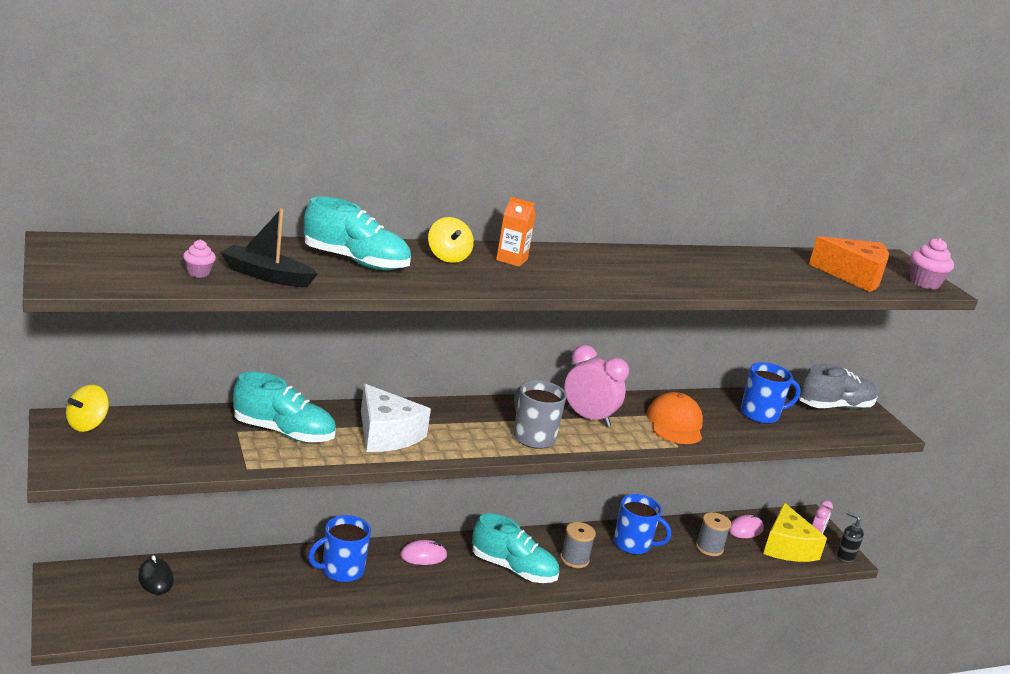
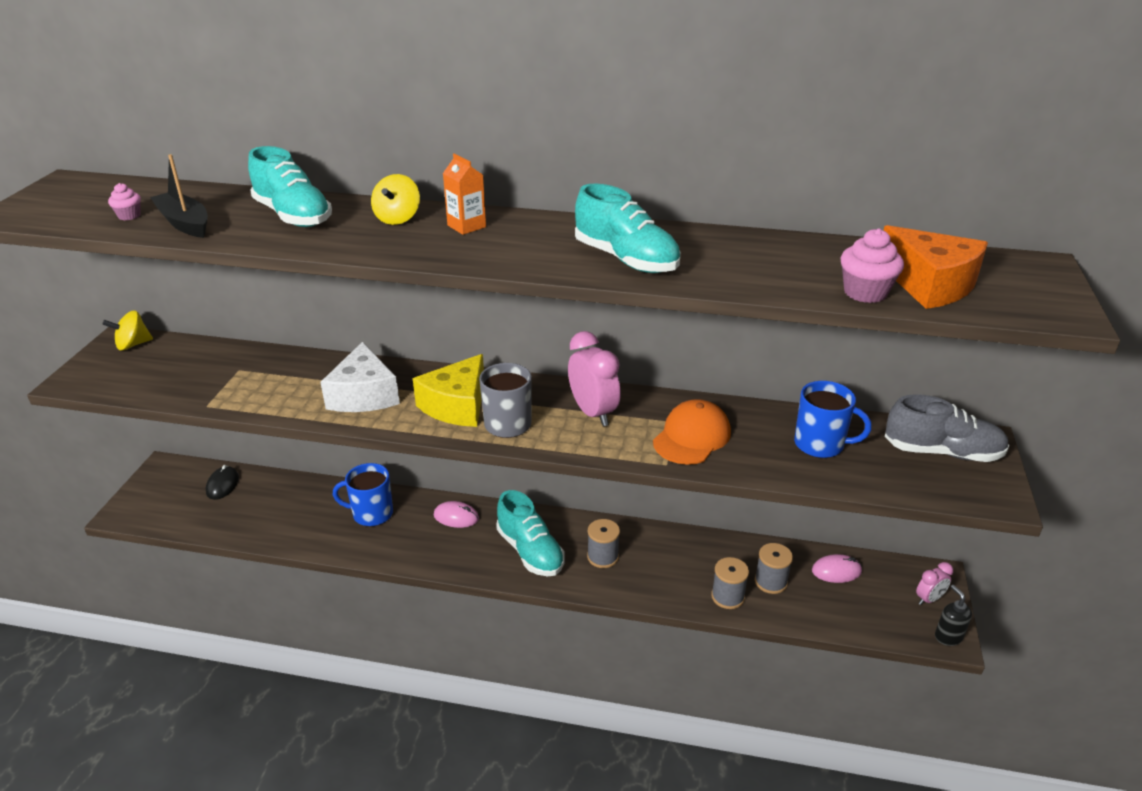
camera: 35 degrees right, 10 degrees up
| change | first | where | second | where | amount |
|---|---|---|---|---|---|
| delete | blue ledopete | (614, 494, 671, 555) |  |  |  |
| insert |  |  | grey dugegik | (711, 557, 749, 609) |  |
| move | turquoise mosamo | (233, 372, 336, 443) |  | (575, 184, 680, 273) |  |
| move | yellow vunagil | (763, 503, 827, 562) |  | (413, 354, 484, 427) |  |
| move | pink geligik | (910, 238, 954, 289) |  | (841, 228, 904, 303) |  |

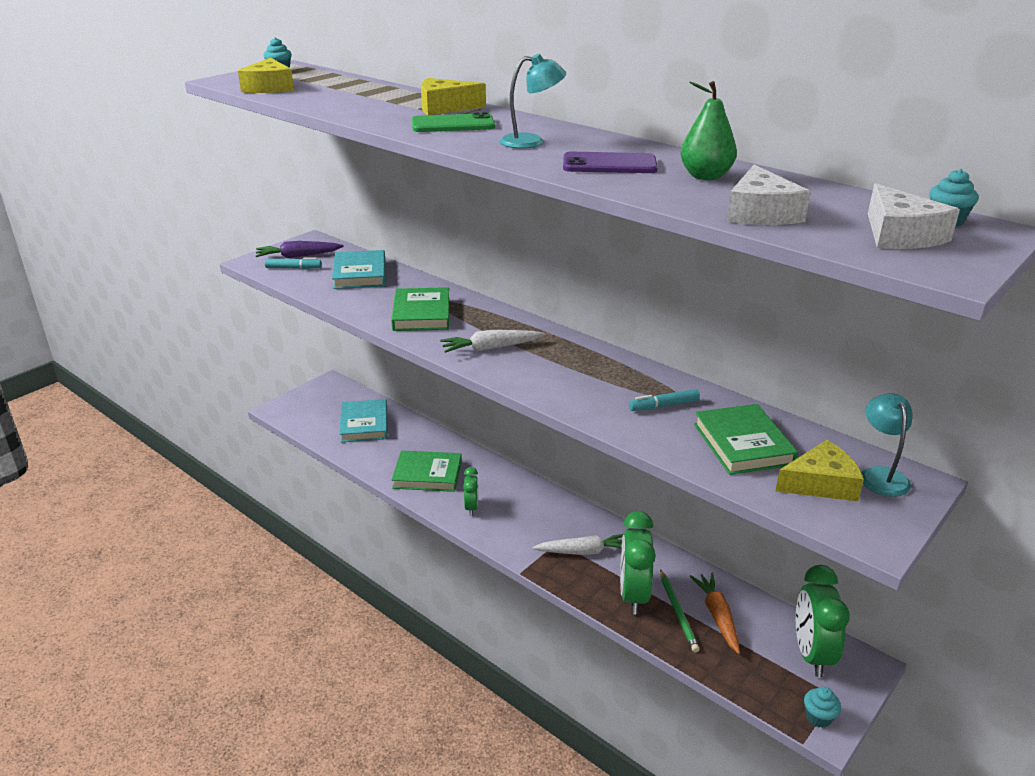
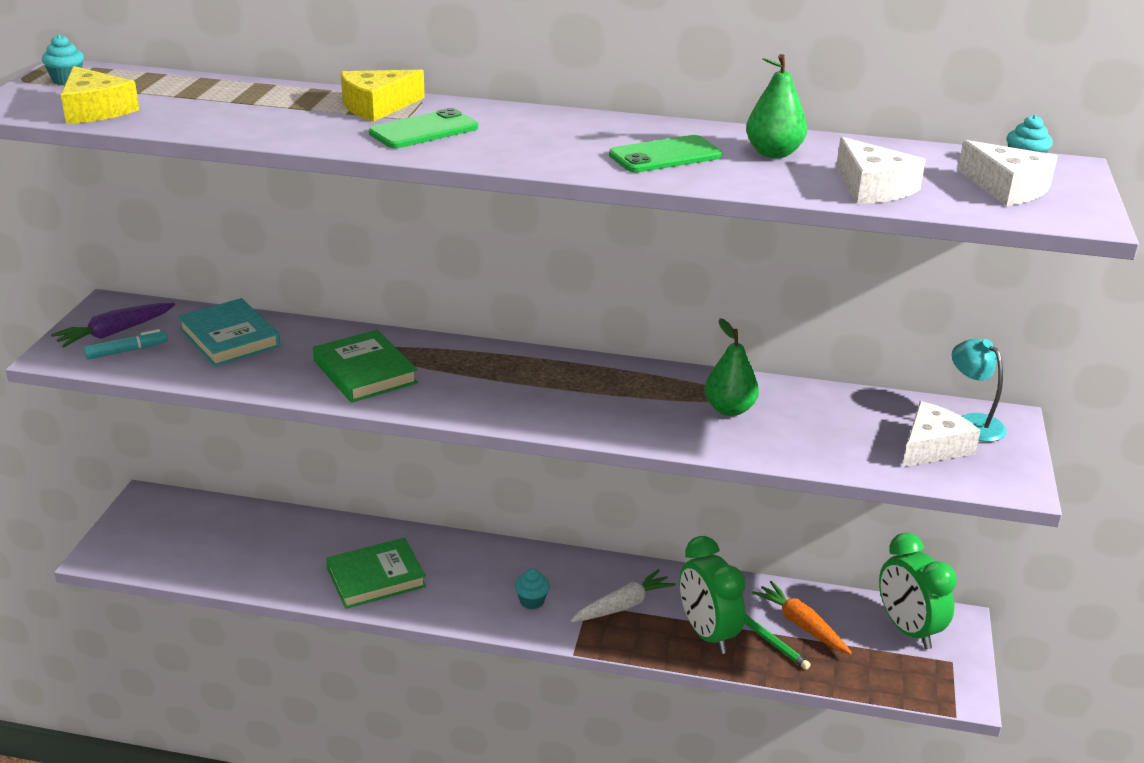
camera: 30 degrees left, 0 degrees up
| change | first | where | second | where | amount |
|---|---|---|---|---|---|
| delete | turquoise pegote | (339, 399, 388, 443) |  |  |  |
| delete | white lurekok | (440, 330, 545, 353) |  |  |  |
| delete | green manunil | (463, 467, 478, 516) |  |  |  |
| delete | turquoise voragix | (500, 54, 566, 149) |  |  |  |
| delete | green pegote | (694, 404, 798, 475) |  |  |  |
| move | turquoise geligik | (804, 687, 841, 728) |  | (515, 568, 550, 610) |  |
| replace | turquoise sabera | (629, 389, 700, 411) | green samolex | (704, 318, 759, 416) |  |
| recolor | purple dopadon | (563, 152, 658, 173) | green dopadon | (609, 135, 722, 173) |  |
| recolor | yellow vunagil | (776, 440, 864, 501) | white vunagil | (903, 401, 981, 467) |  |

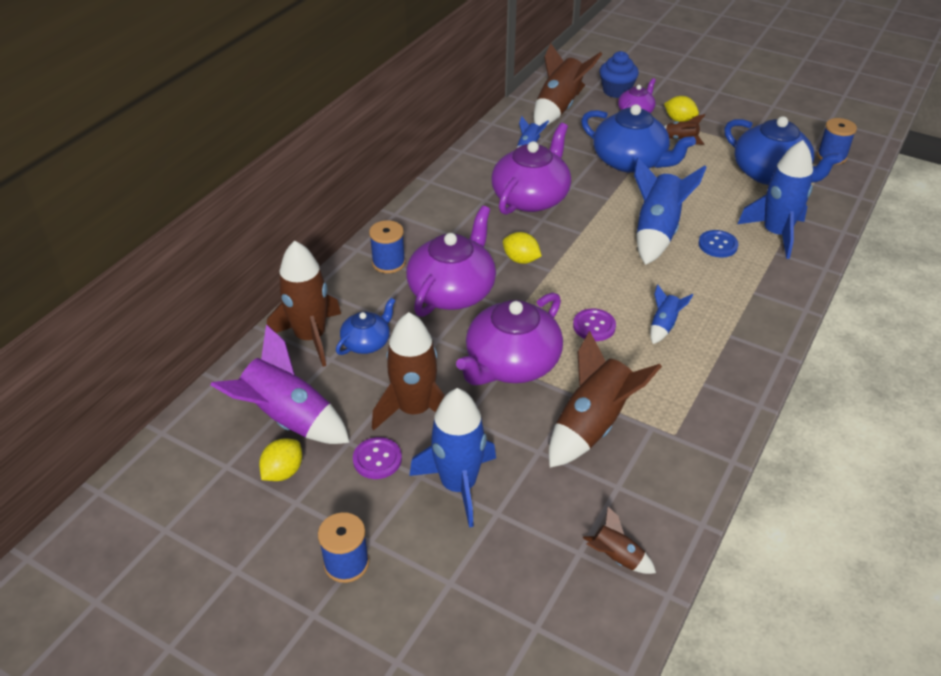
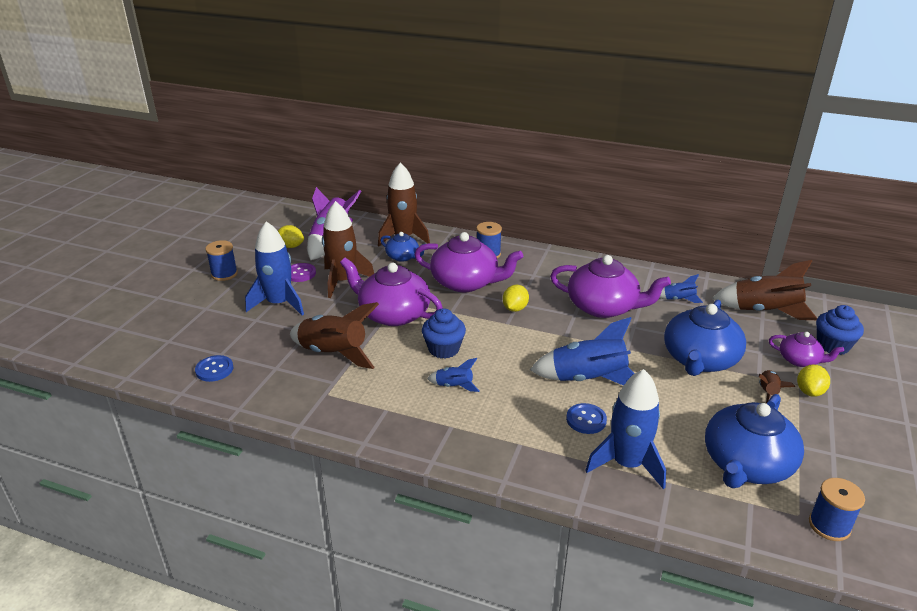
camera: 80 degrees right, 10 degrees down
| change | first | where | second | where | amount |
|---|---|---|---|---|---|
| replace | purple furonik | (573, 309, 616, 341) | blue geligik | (422, 308, 466, 358) |  |
| replace | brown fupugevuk | (583, 507, 656, 574) | blue furonik | (195, 355, 233, 382) |  |

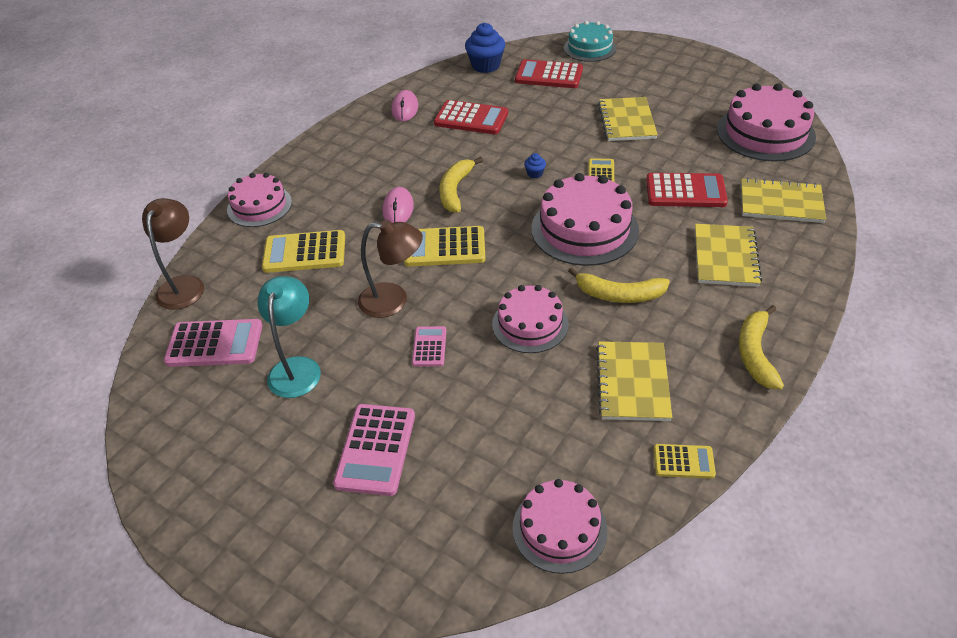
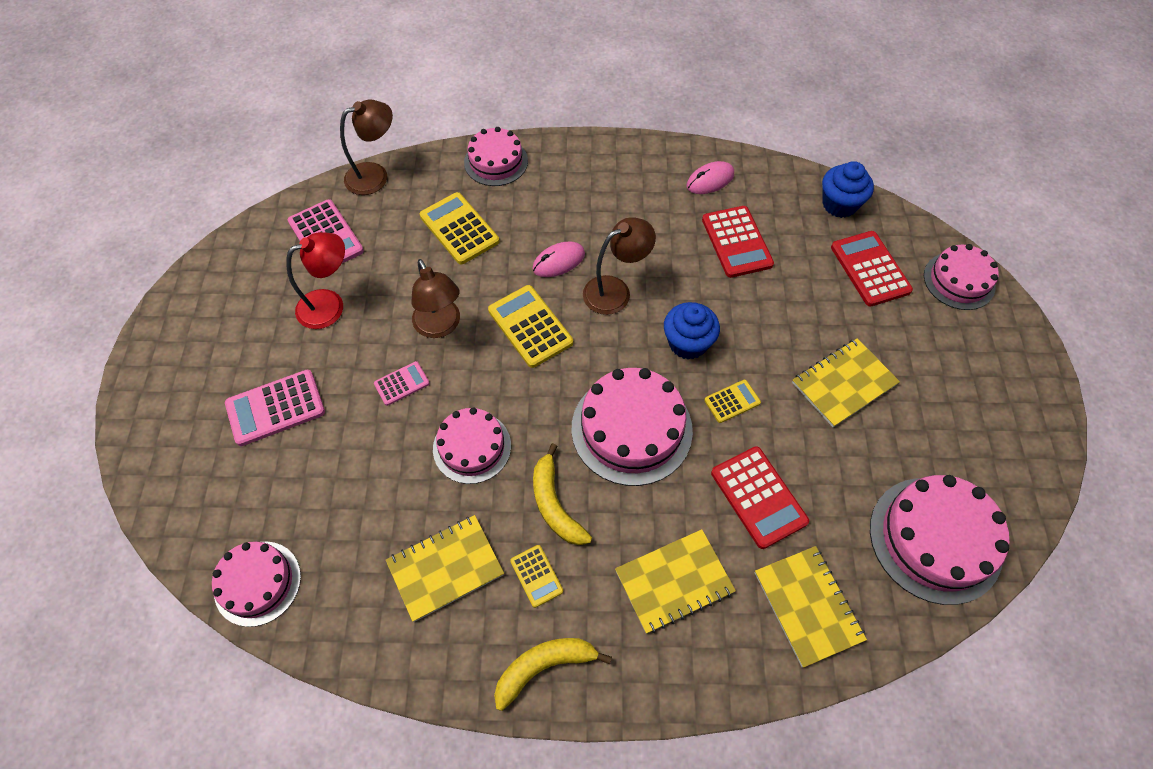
camera: 55 degrees right, 15 degrees up
| change | first | where | second | where | amount |
|---|---|---|---|---|---|
| move | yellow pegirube | (654, 444, 716, 479) |  | (510, 545, 563, 608) |  |
| replace | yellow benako | (440, 157, 483, 213) | brown voragix | (583, 217, 656, 315) |  |
| recolor | turquoise voragix | (258, 276, 321, 398) | red voragix | (286, 232, 345, 329) |  |
| recolor | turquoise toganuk | (564, 21, 616, 62) | pink toganuk | (924, 244, 999, 310) |  |
| resize | blue geligik | (524, 153, 546, 178) |  | (664, 302, 720, 360) | x2.19 |

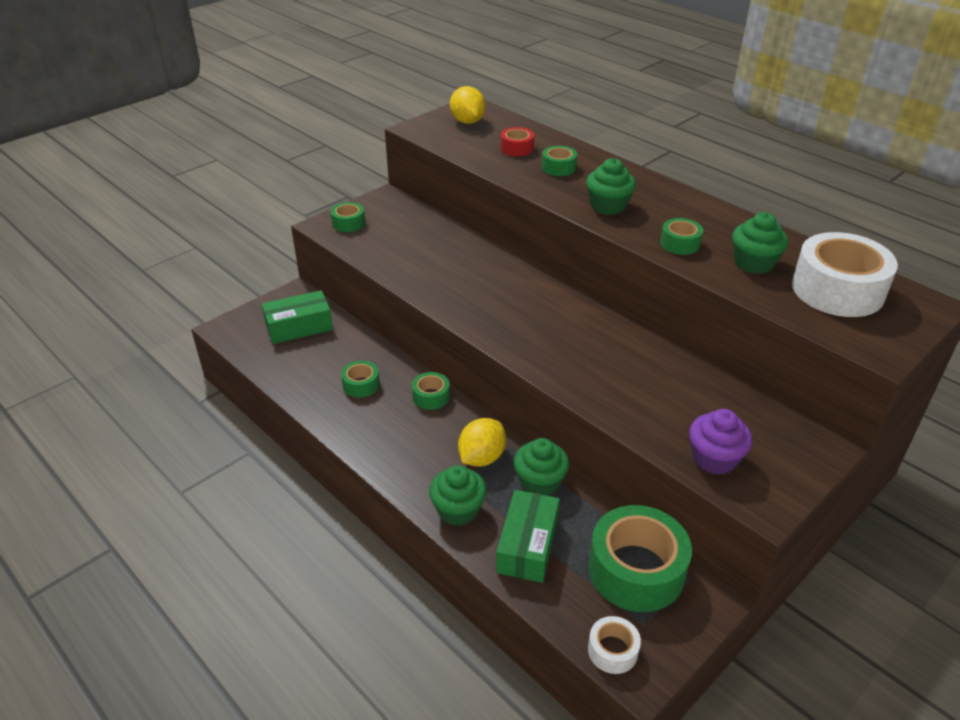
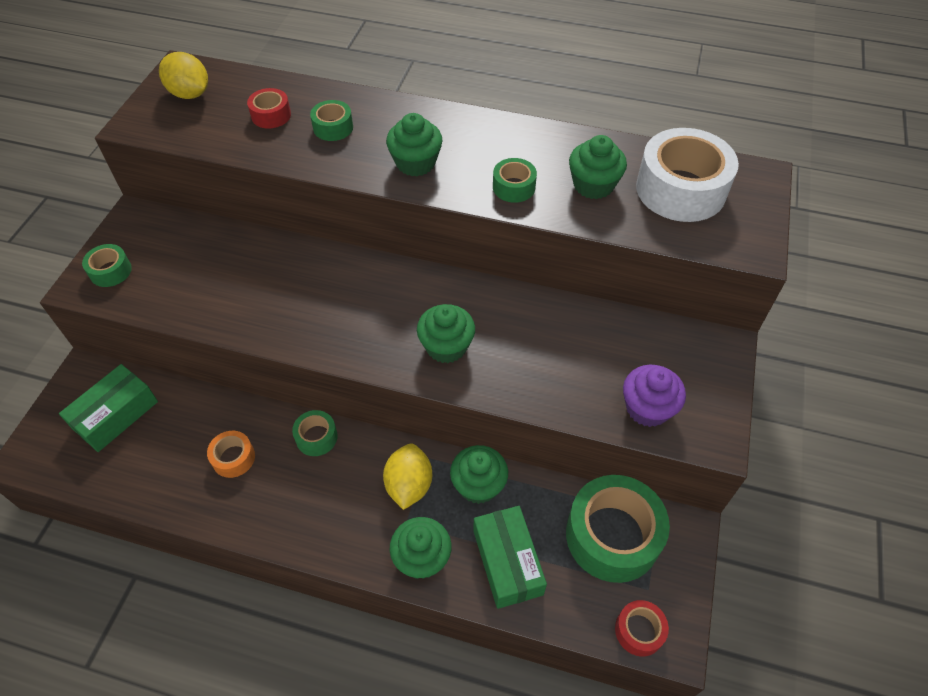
camera: 30 degrees left, 15 degrees up
| change | first | where | second | where | amount |
|---|---|---|---|---|---|
| insert |  |  | green geligik | (417, 304, 475, 363) |  |
| recolor | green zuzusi | (341, 361, 380, 398) | orange zuzusi | (207, 431, 255, 478) |  |
| recolor | white zuzusi | (588, 616, 641, 674) | red zuzusi | (615, 600, 669, 657) |  |

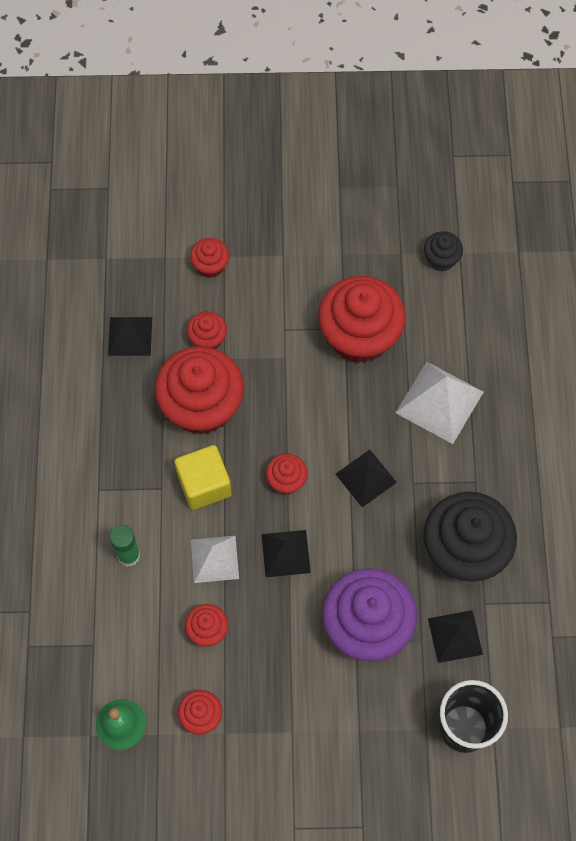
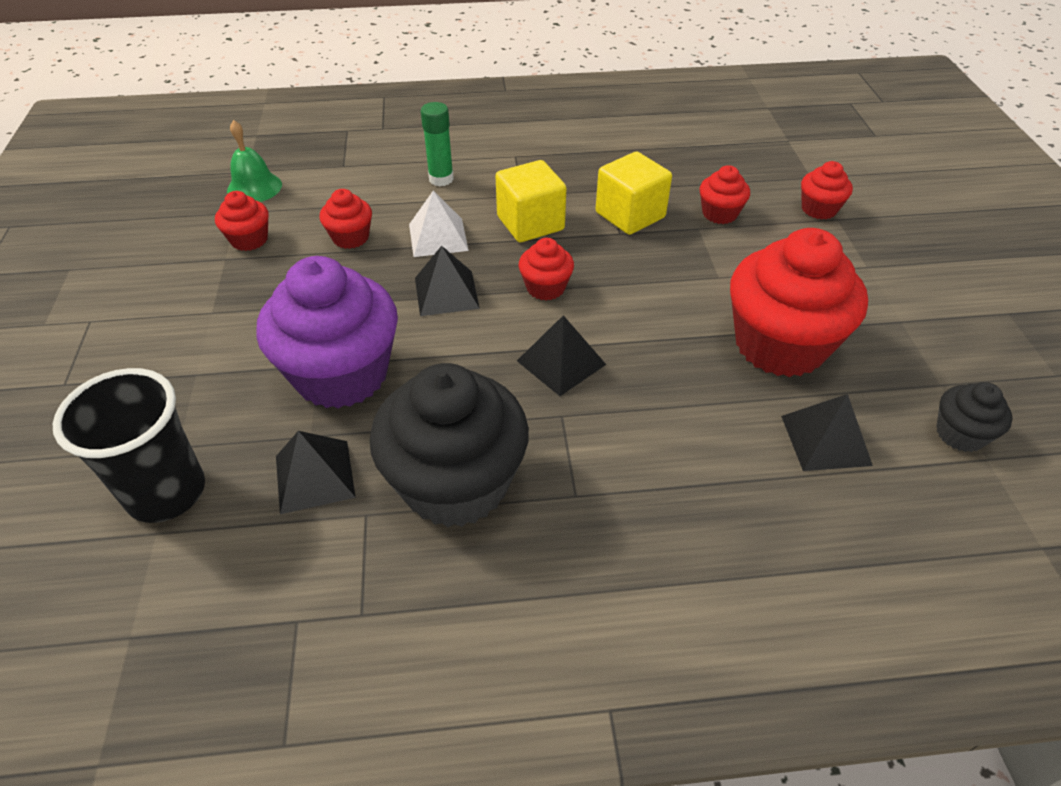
camera: 85 degrees right, 20 degrees down
| change | first | where | second | where | amount |
|---|---|---|---|---|---|
| delete | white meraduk | (395, 362, 483, 444) |  |  |  |
| move | black meraduk | (108, 317, 152, 356) |  | (781, 394, 873, 471) |  |
| replace | red geligik | (155, 346, 244, 435) | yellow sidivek | (596, 152, 672, 235) |  |

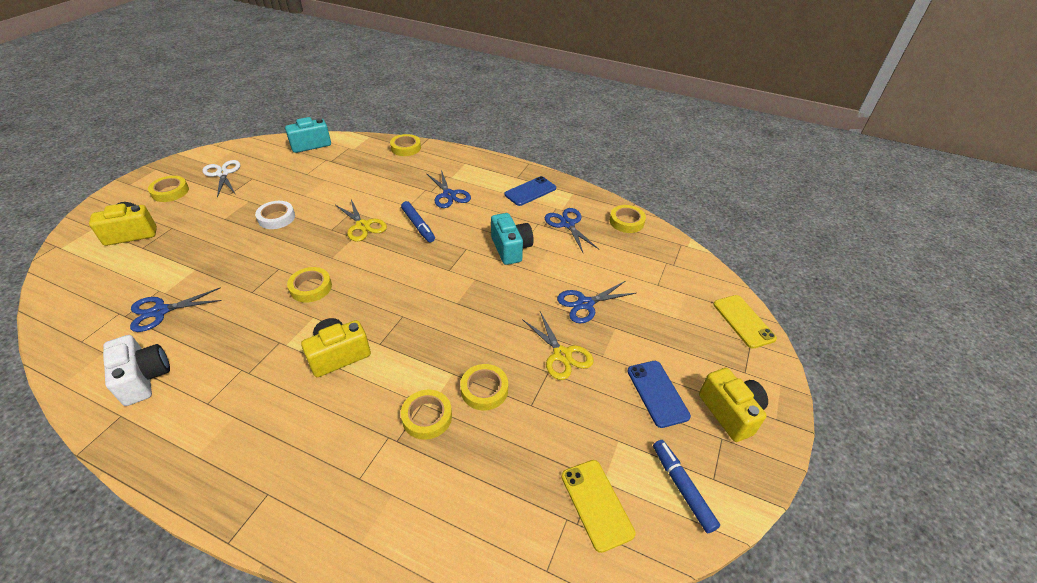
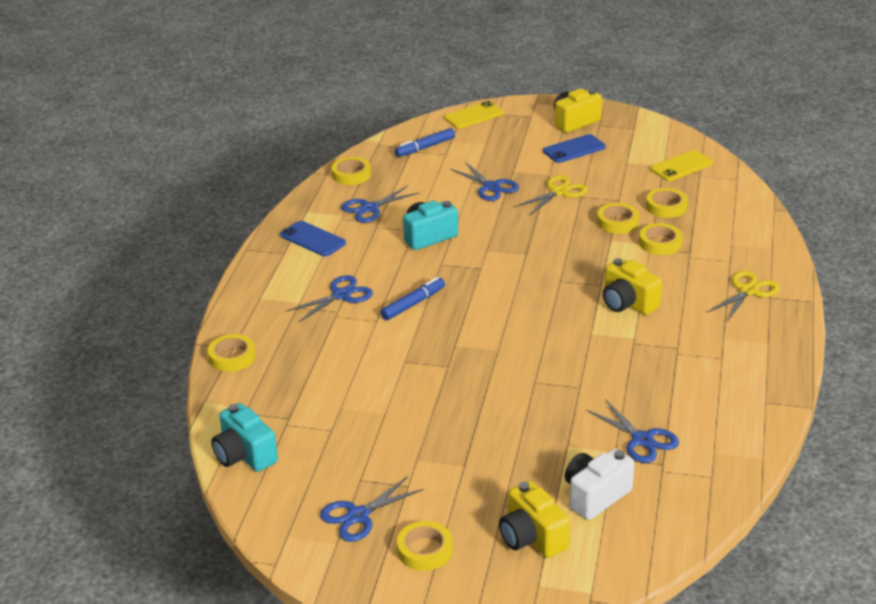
camera: 100 degrees left, 10 degrees down
| change | first | where | second | where | amount |
|---|---|---|---|---|---|
| delete | white zuzusi | (255, 201, 295, 229) |  |  |  |
| move | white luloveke | (103, 335, 170, 406) |  | (565, 449, 634, 520) |  |
| move | yellow zuzusi | (287, 267, 332, 303) |  | (646, 188, 688, 218) |  |
| move | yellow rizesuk | (335, 200, 387, 242) |  | (707, 271, 780, 321) |  |
| move | blue sabera | (653, 440, 720, 533) |  | (395, 128, 455, 157) |  |
| recolor | white rizesuk | (202, 160, 240, 197) | blue rizesuk | (320, 476, 424, 542) |  |

